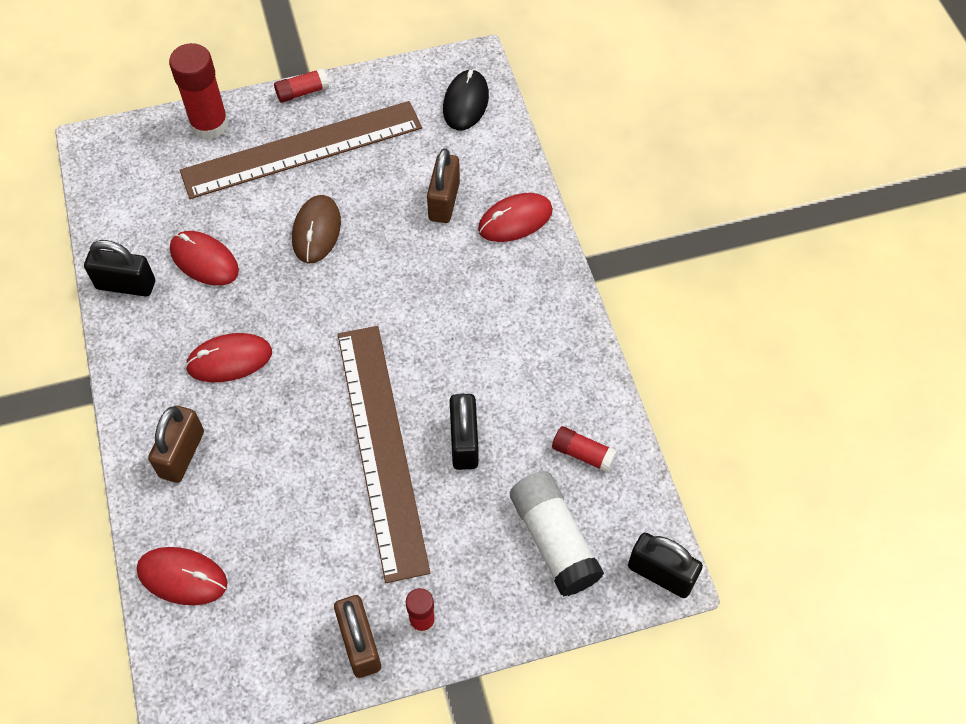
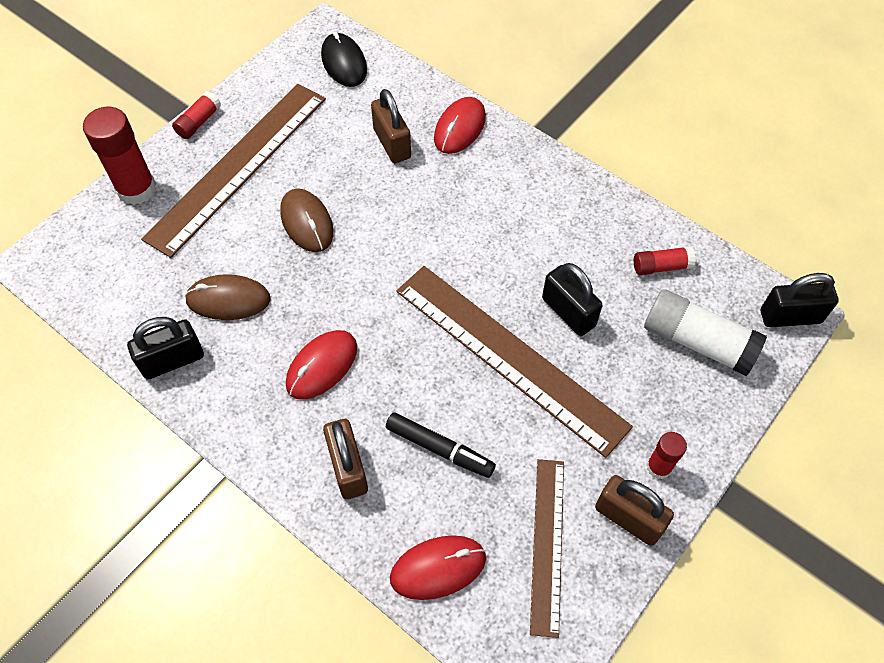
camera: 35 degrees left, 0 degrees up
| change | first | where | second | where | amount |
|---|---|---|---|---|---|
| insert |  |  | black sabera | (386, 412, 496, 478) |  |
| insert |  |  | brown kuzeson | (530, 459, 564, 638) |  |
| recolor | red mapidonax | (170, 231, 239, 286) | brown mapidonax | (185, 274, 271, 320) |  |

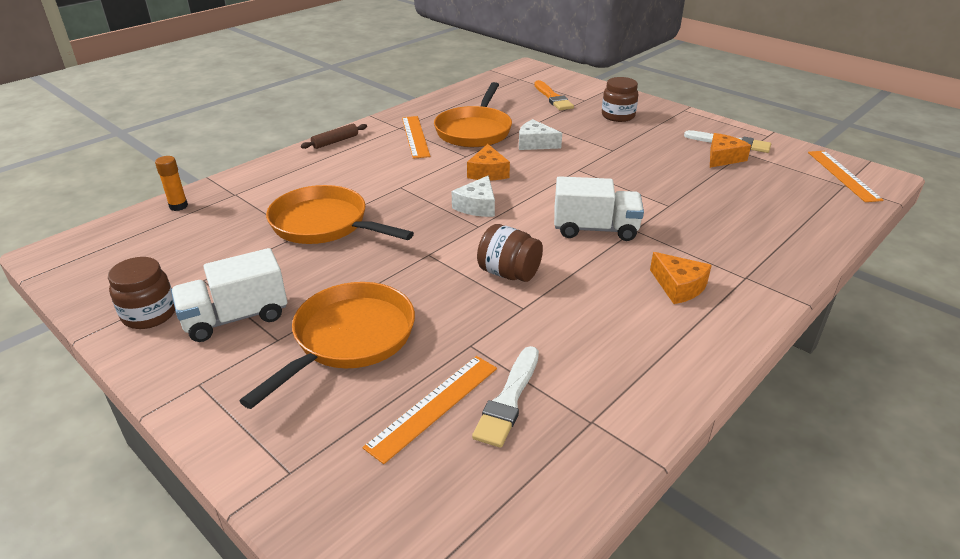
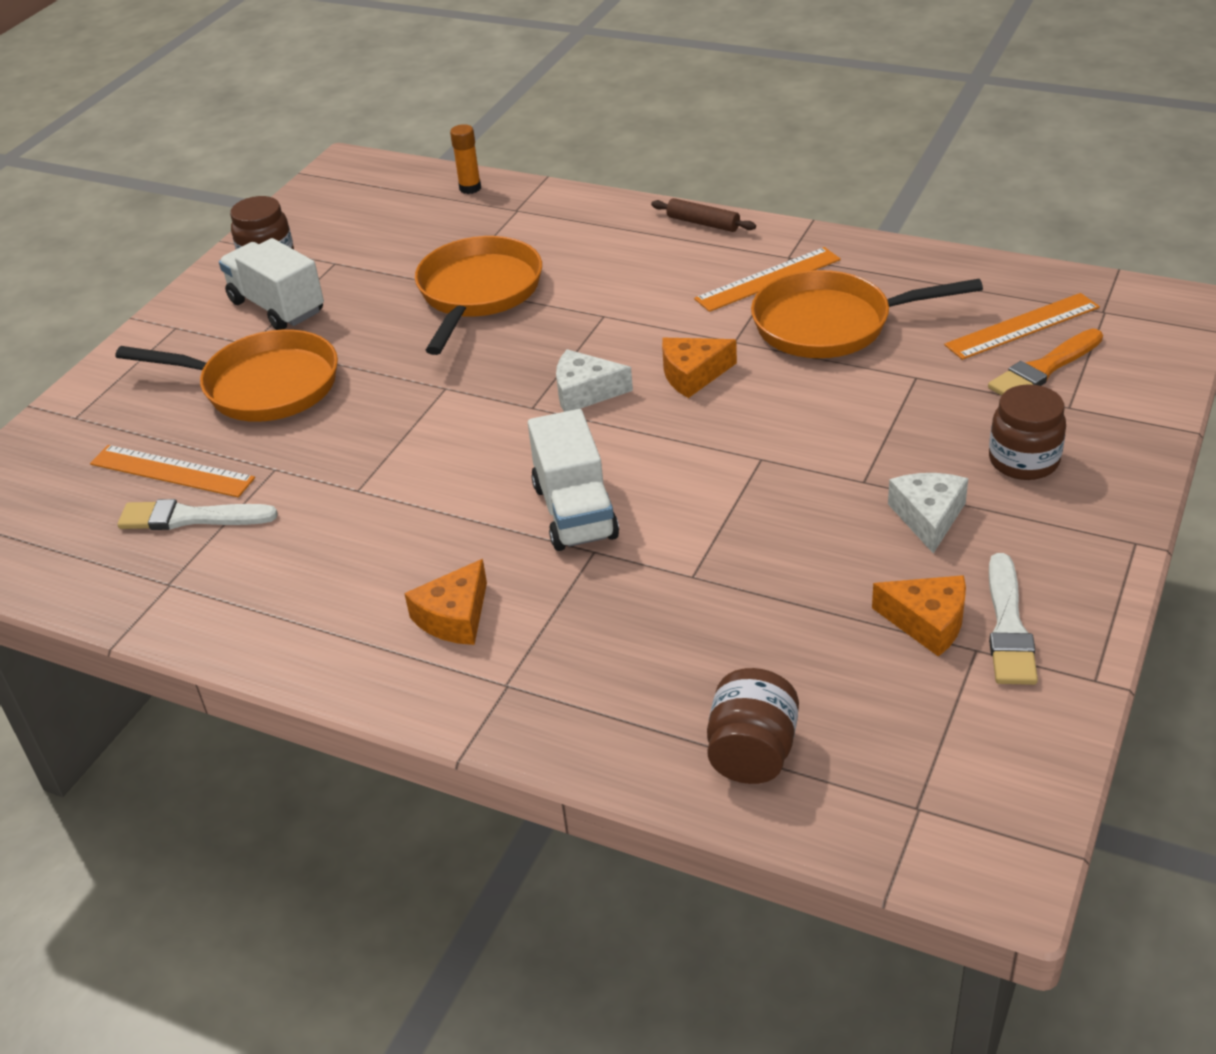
camera: 75 degrees right, 5 degrees up
| change | first | where | second | where | amount |
|---|---|---|---|---|---|
| move | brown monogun | (477, 224, 543, 282) |  | (707, 668, 799, 784) |  |
| move | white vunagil | (519, 119, 562, 150) |  | (888, 473, 968, 554) |  |
| move | orange kuzeson | (808, 151, 883, 202) |  | (944, 293, 1100, 360) |  |

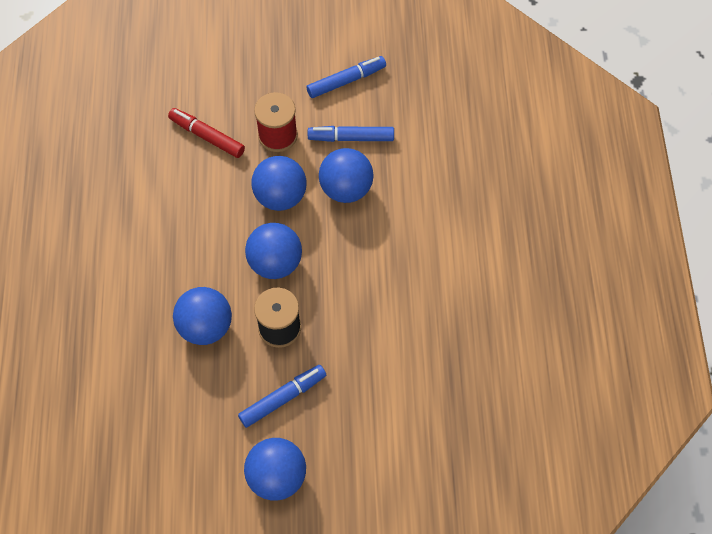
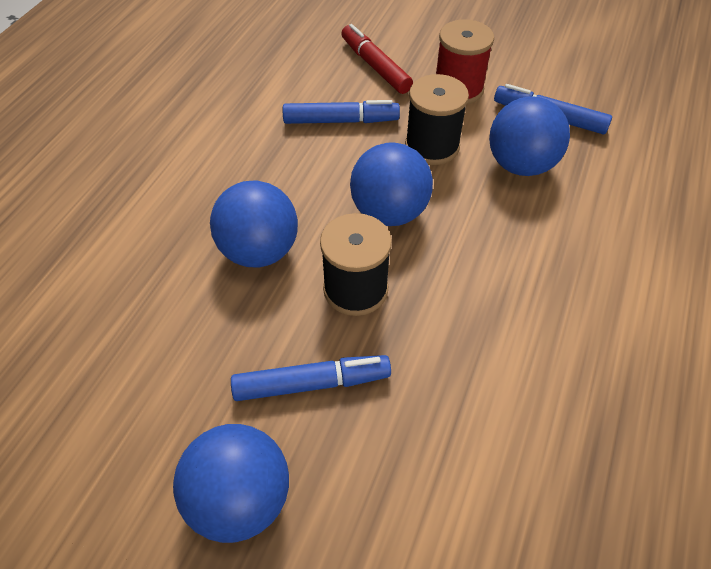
camera: 25 degrees right, 10 degrees down
| change | first | where | second | where | amount |
|---|---|---|---|---|---|
| move | blue sabera | (306, 56, 386, 98) |  | (283, 100, 400, 124) |  |
| replace | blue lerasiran | (251, 156, 306, 211) | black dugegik | (405, 74, 469, 165) |  |

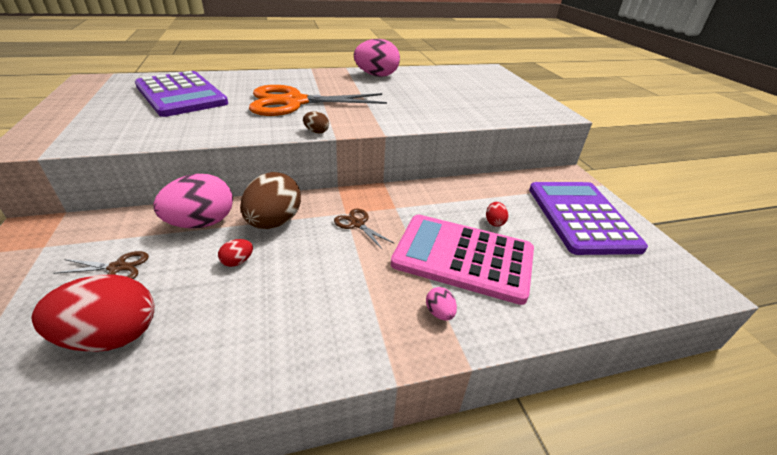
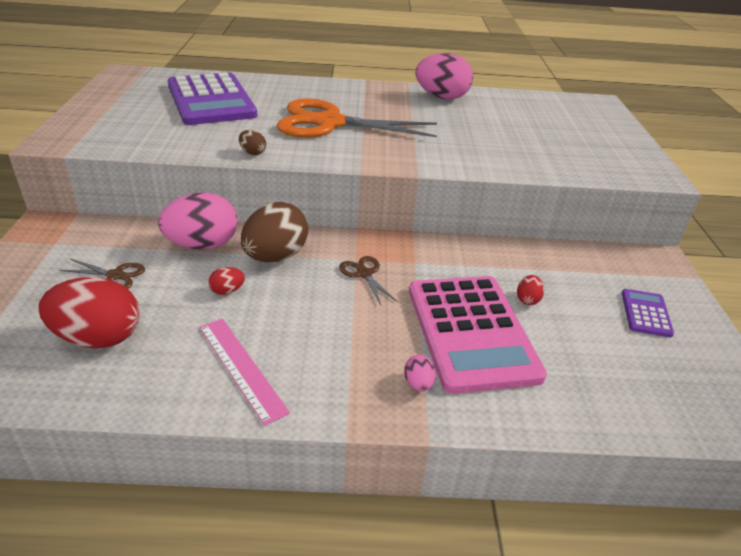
camera: 15 degrees right, 0 degrees up
| change | first | where | second | where | amount |
|---|---|---|---|---|---|
| insert |  |  | pink kuzeson | (200, 319, 290, 426) |  |
| move | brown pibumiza | (303, 111, 329, 134) |  | (239, 130, 266, 155) |  |
| rotate | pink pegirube | (391, 214, 534, 305) |  | (409, 276, 547, 394) | 135 degrees counterclockwise |
| resize | purple pegirube | (529, 182, 648, 255) |  | (622, 289, 674, 337) | x0.44 |

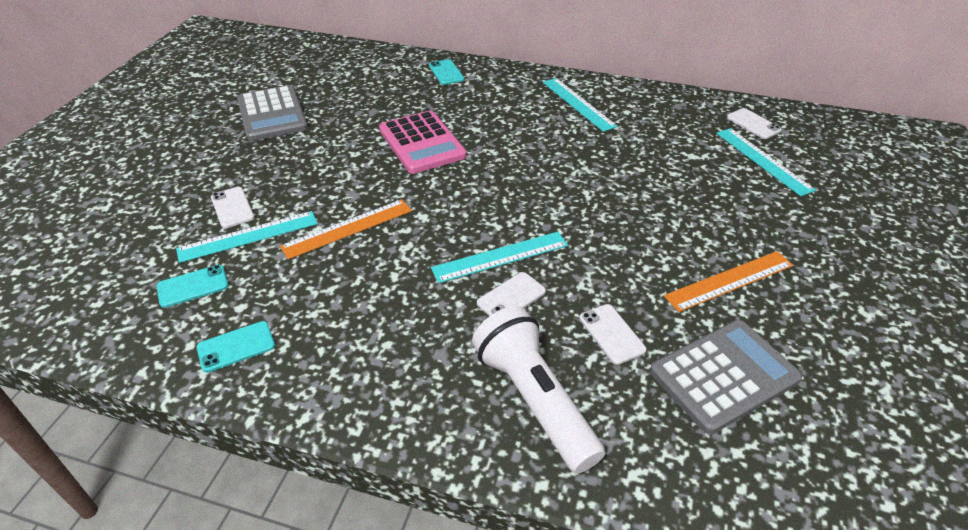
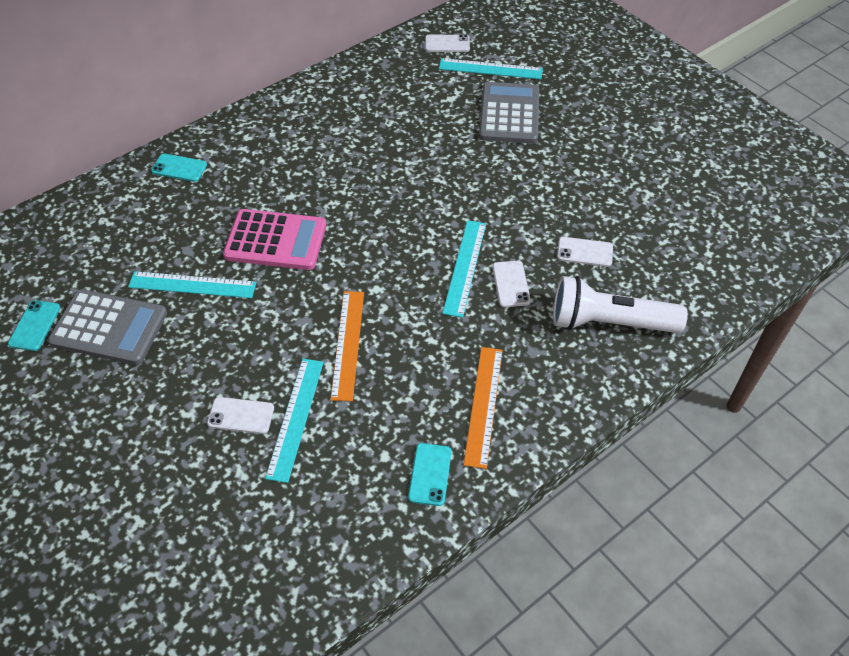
camera: 55 degrees left, 10 degrees up
| change | first | where | second | where | amount |
|---|---|---|---|---|---|
| move | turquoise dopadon | (156, 265, 229, 308) |  | (8, 300, 60, 351) |  |
| move | turquoise kuzeson | (543, 78, 618, 132) |  | (128, 271, 257, 298) |  |
| move | grey pegirube | (650, 320, 802, 434) |  | (479, 82, 539, 144) |  |
| move | orange kuzeson | (664, 251, 793, 312) |  | (463, 347, 503, 469) |  |

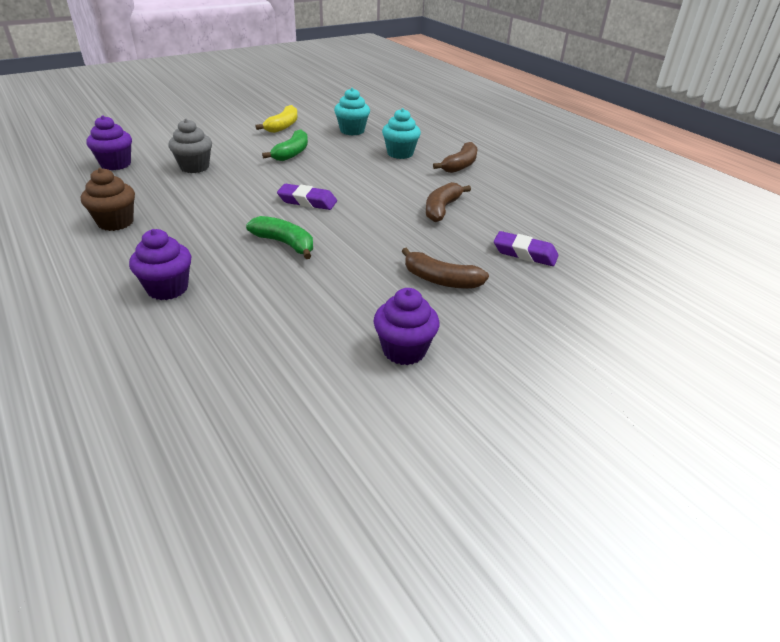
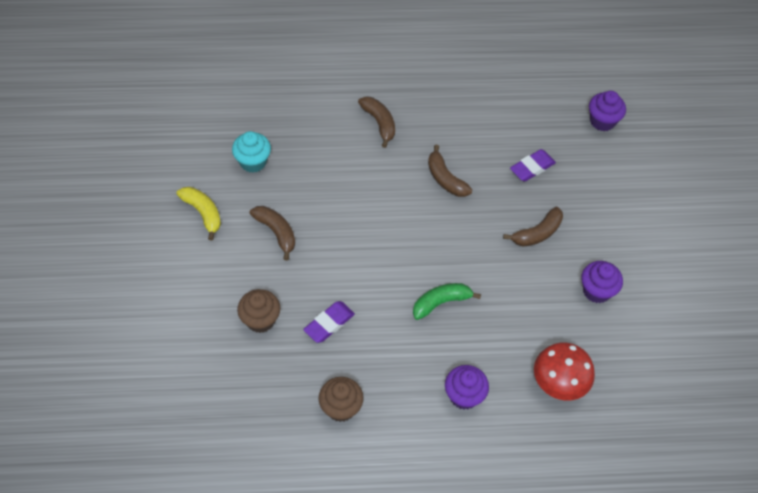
camera: 60 degrees left, 20 degrees up
| change | first | where | second | where | amount |
|---|---|---|---|---|---|
| delete | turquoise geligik | (382, 108, 421, 159) |  |  |  |
| insert |  |  | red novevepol | (534, 343, 595, 400) |  |
| move | purple geligik | (86, 115, 132, 170) |  | (589, 91, 626, 131) |  |
| move | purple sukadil | (277, 184, 337, 210) |  | (303, 301, 355, 343) |  |
| recolor | grey geligik | (168, 119, 212, 173) | brown geligik | (237, 289, 280, 333) |  |
| recolor | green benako | (262, 129, 308, 161) | brown benako | (250, 206, 295, 261) |  |

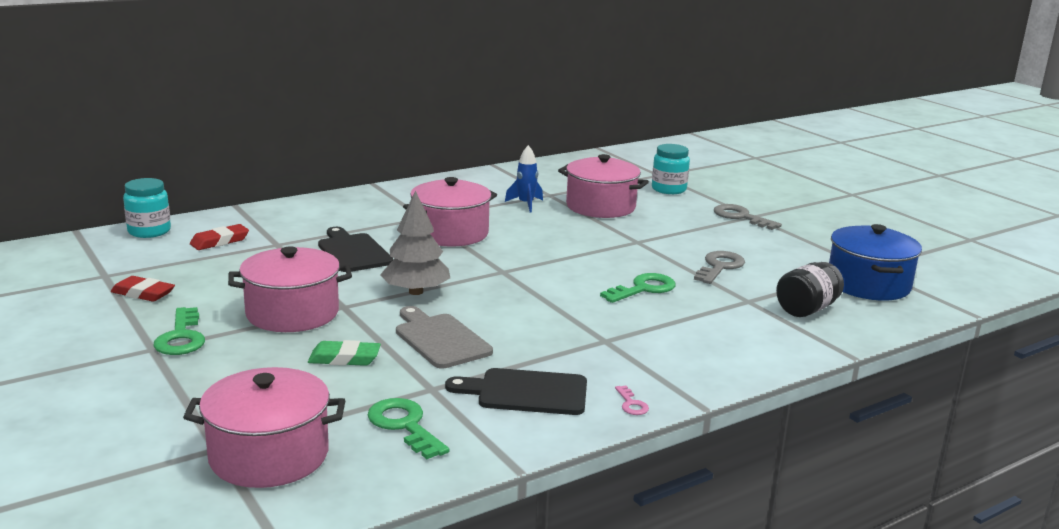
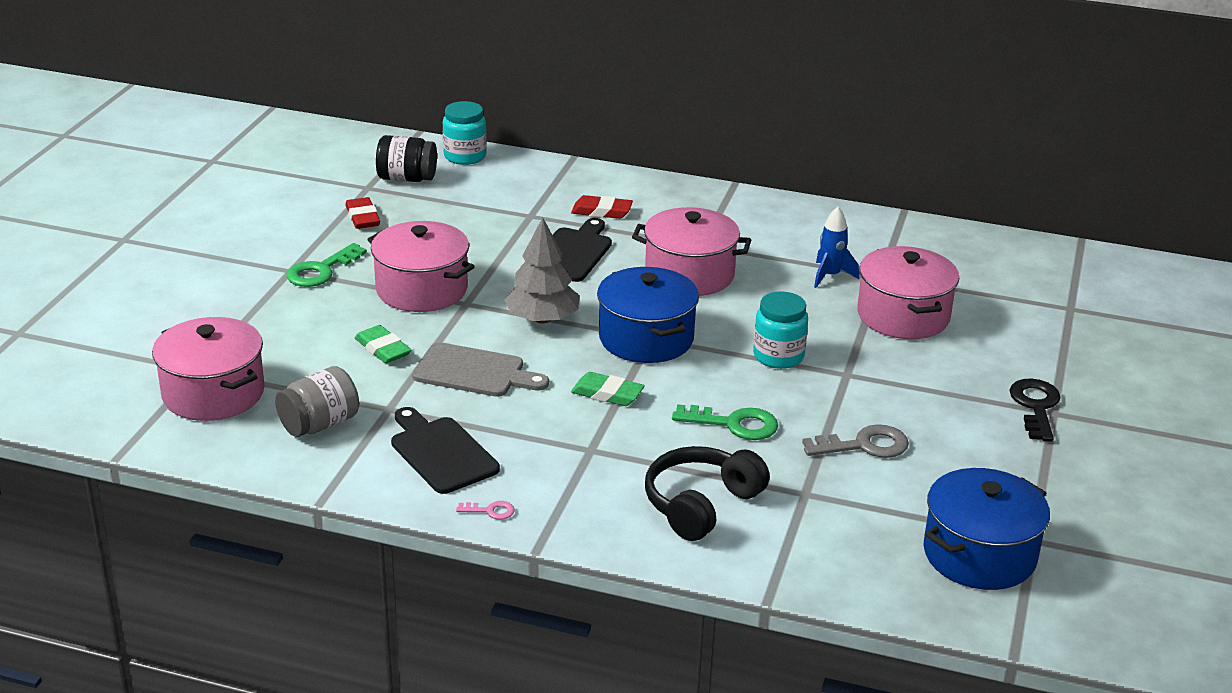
camera: 50 degrees right, 10 degrees up
| change | first | where | second | where | amount |
|---|---|---|---|---|---|
| insert |  |  | green sukadil | (571, 372, 645, 406) |  |
| insert |  |  | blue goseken | (597, 267, 699, 363) |  |
| insert |  |  | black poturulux | (645, 446, 770, 541) |  |
| move | red sukadil | (190, 224, 249, 250) |  | (571, 195, 633, 219) |  |
| move | turquoise monogun | (652, 144, 690, 194) |  | (753, 291, 808, 369) |  |
| move | black monogun | (776, 262, 844, 317) |  | (376, 135, 437, 182) |  |
| replace | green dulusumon | (368, 398, 449, 459) | grey monogun | (275, 366, 359, 437) |  |
| recolor | grey dulusumon | (714, 204, 782, 230) | black dulusumon | (1010, 379, 1061, 441) |  |
| rotate | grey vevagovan | (396, 306, 493, 369) |  | (412, 342, 549, 397) | 90 degrees clockwise |
| rotate | pink dulusumon | (615, 386, 649, 415) |  | (456, 501, 515, 520) | 120 degrees counterclockwise |

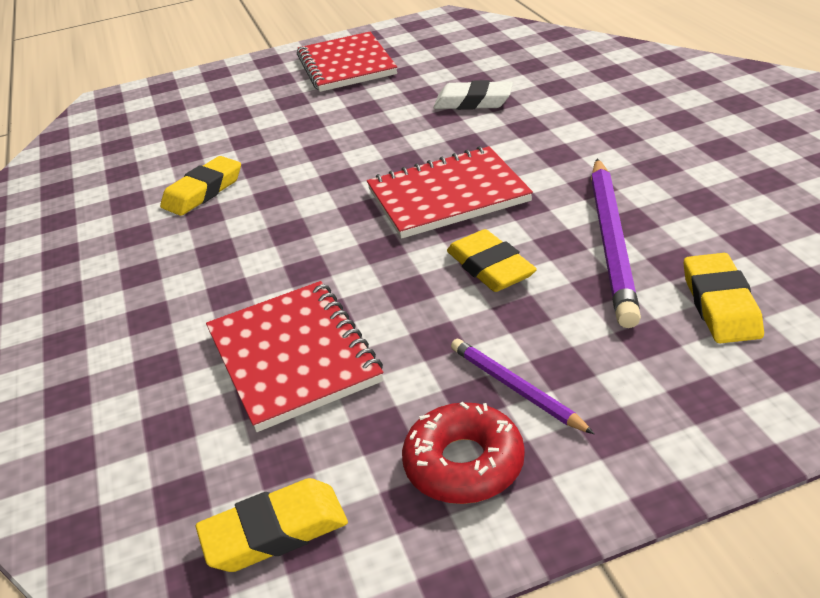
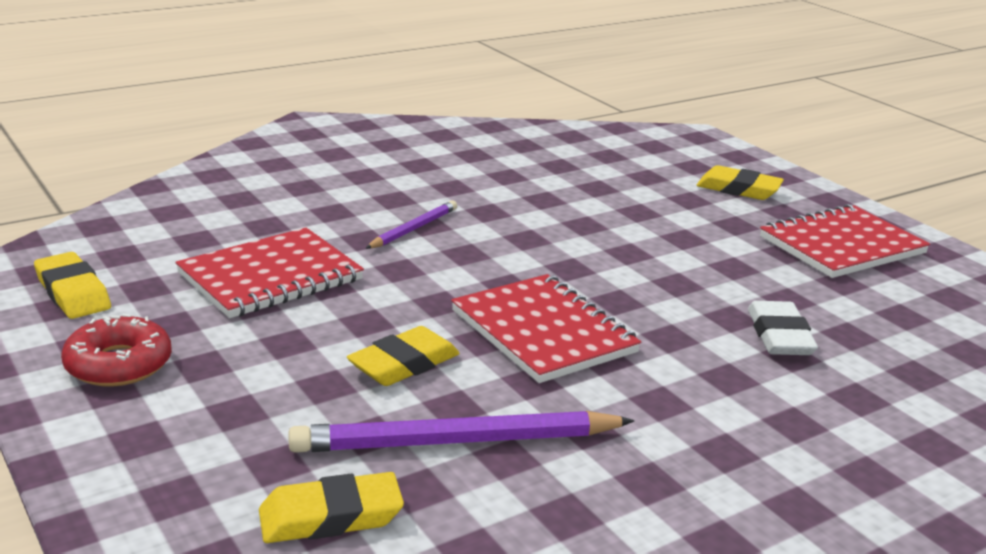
camera: 70 degrees right, 10 degrees down
| change | first | where | second | where | amount |
|---|---|---|---|---|---|
| move | yellow sukadil | (160, 156, 241, 216) |  | (696, 165, 784, 200) |  |
| move | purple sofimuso | (451, 339, 594, 434) |  | (365, 201, 457, 249) |  |

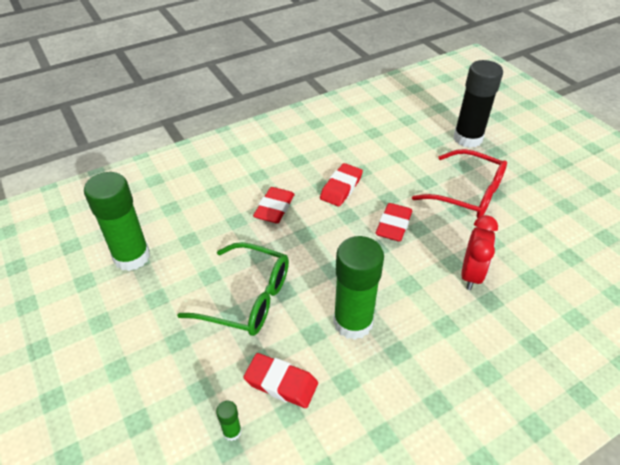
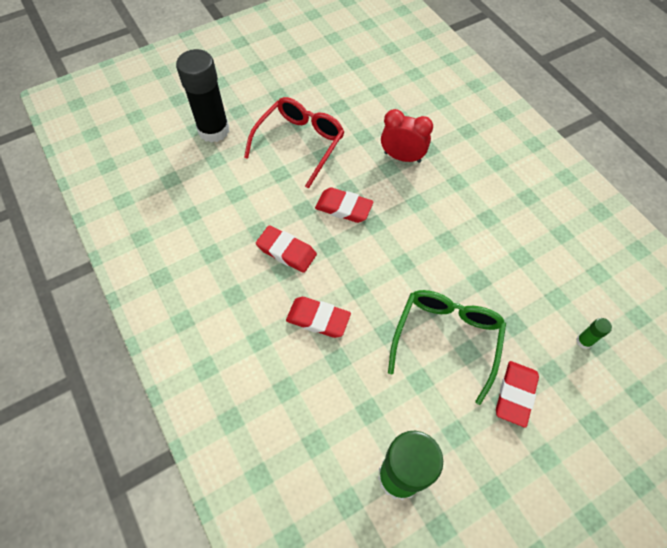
camera: 90 degrees left, 15 degrees up
| change | first | where | second | where | amount |
|---|---|---|---|---|---|
| delete | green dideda | (333, 236, 384, 340) |  |  |  |
| move | red sukadil | (244, 353, 318, 408) |  | (496, 361, 539, 428) |  |

